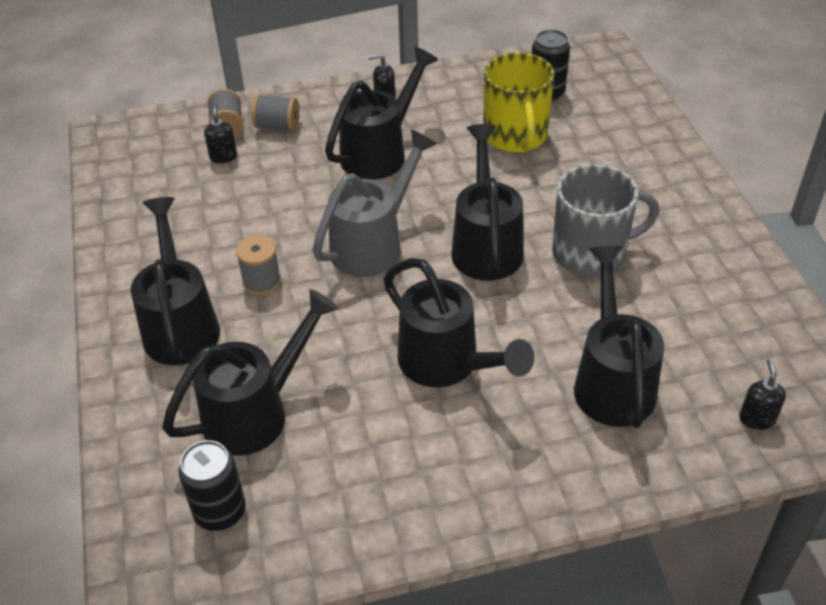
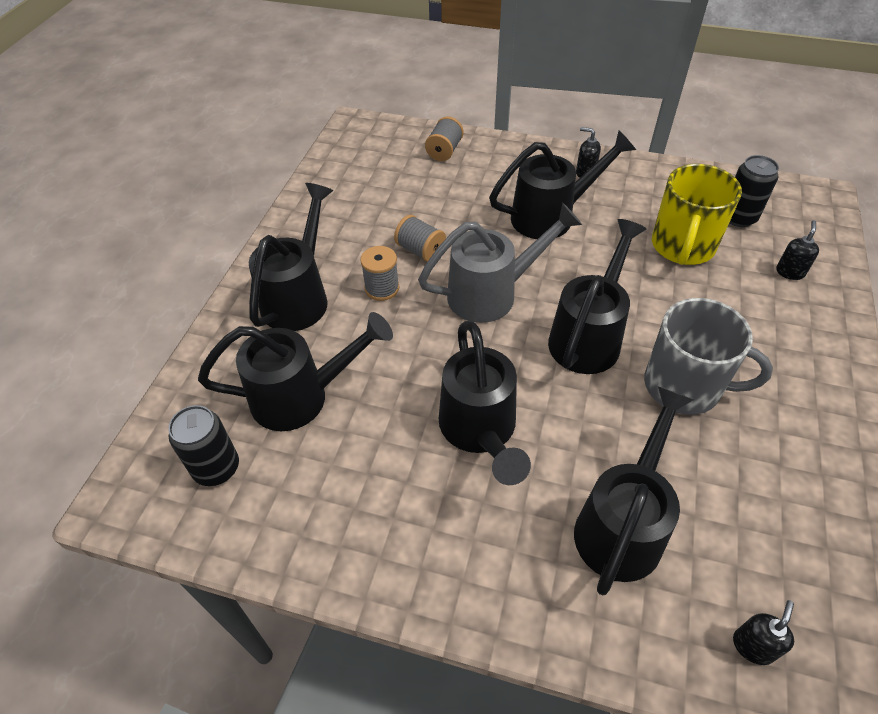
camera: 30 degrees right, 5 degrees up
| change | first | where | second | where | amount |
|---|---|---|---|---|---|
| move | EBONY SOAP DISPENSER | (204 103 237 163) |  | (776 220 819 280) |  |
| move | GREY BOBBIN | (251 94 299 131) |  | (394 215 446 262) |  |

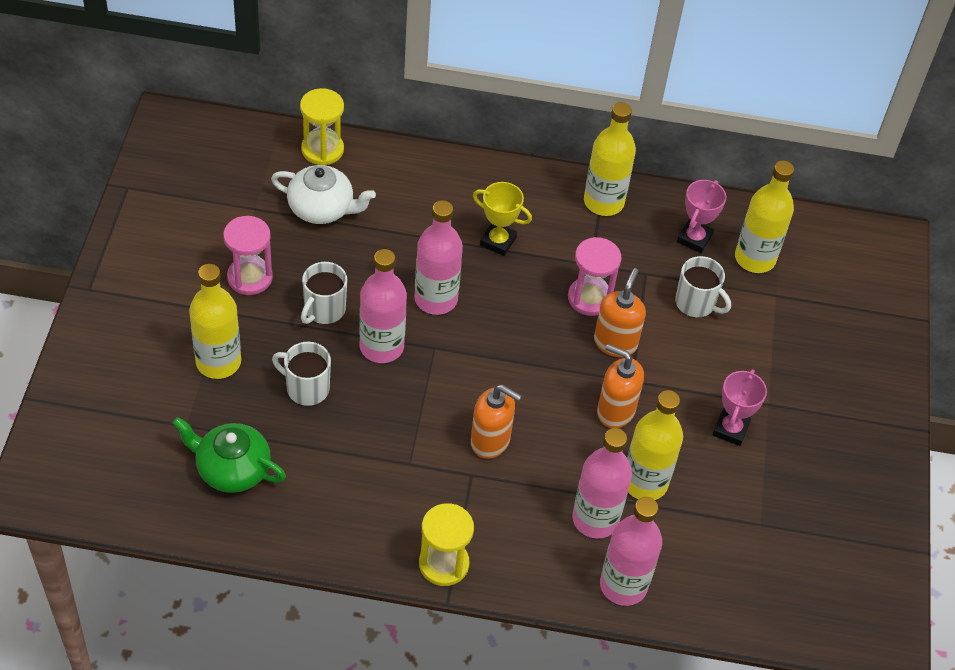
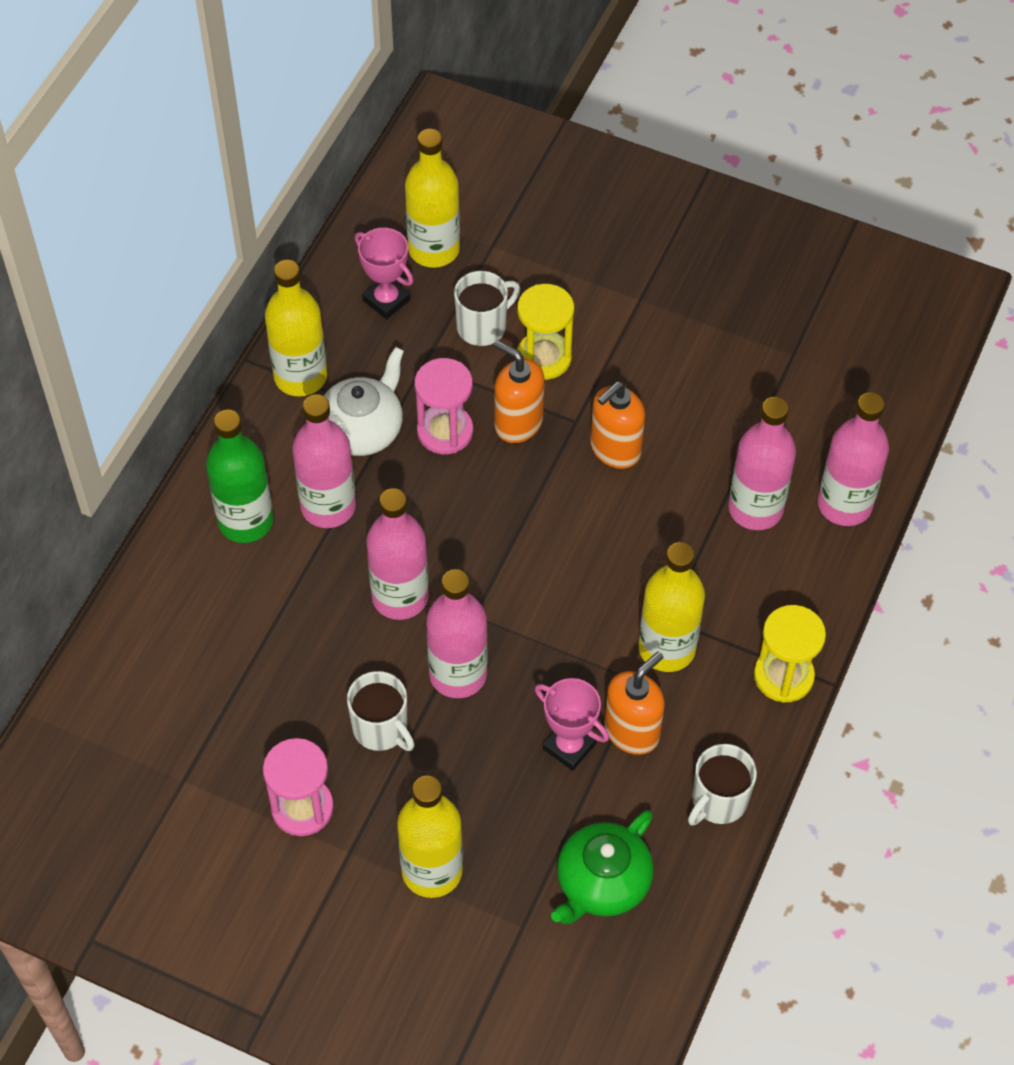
camera: 70 degrees left, 5 degrees up
| change | first | where | second | where | amount |
|---|---|---|---|---|---|
| move | PURE WHITE TEAPOT | (271 165 376 224) |  | (324 347 404 456) |  |
| move | PURE WHITE MUG | (272 342 331 406) |  | (688 744 757 826) |  |
| move | BRIGHT YELLOW SANDGLASS | (300 88 344 165) |  | (517 284 574 380) |  |
| move | ORANGE-COLOURED SOAP DISPENSER | (471 385 522 459) |  | (604 651 665 755) |  |
| replace | BRIGHT YELLOW TROPHY | (473 182 532 256) | PINK DRINK BOTTLE | (292 394 356 528) |  |
| move | BRIGHT YELLOW DRINK BOTTLE | (627 390 683 500) |  | (639 542 705 672) |  |
| move | PINK TROPHY | (712 369 767 446) |  | (535 678 609 771) |  |
| insert |  |  | GREEN DRINK BOTTLE | (206 410 274 543) |  |

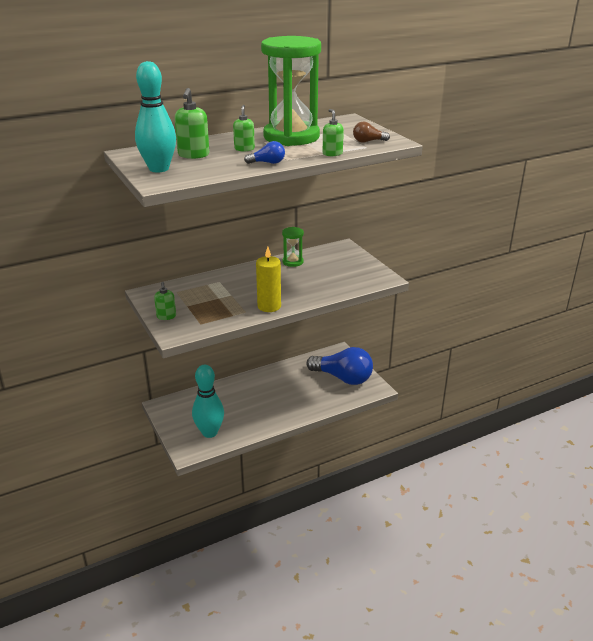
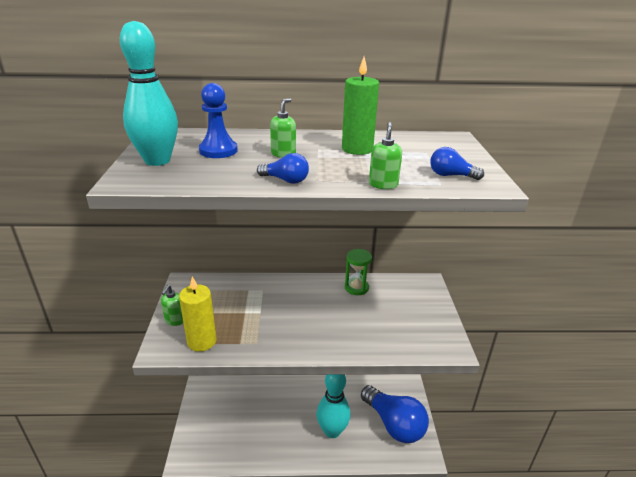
camera: 25 degrees right, 0 degrees up
| change | first | where | second | where | amount |
|---|---|---|---|---|---|
| replace | GREEN SOAP DISPENSER | (175 88 209 159) | COBALT PAWN | (199 83 238 158) |  |
| move | TEAL BOWLING PIN | (192 365 224 438) |  | (316 374 350 438) |  |
| move | BRIGHT YELLOW WAX CANDLE | (256 247 281 312) |  | (179 276 216 352) |  |
| replace | GREEN SANDGLASS | (261 36 321 146) | GREEN WAX CANDLE | (342 57 379 155) |  |
| recolor | DARK BROWN BULB | (353 122 390 143) | COBALT BULB | (430 147 484 180) |  |

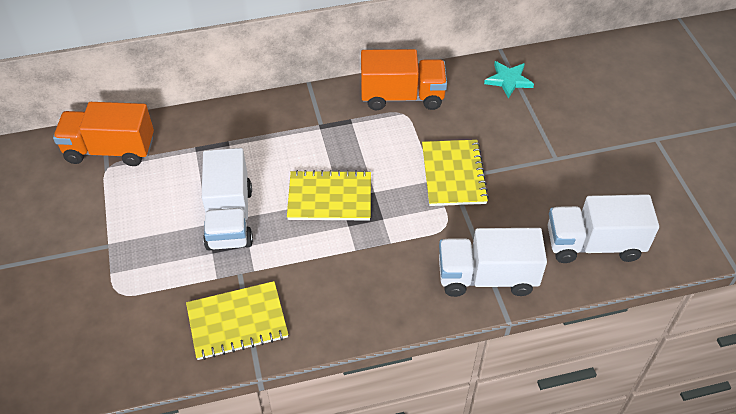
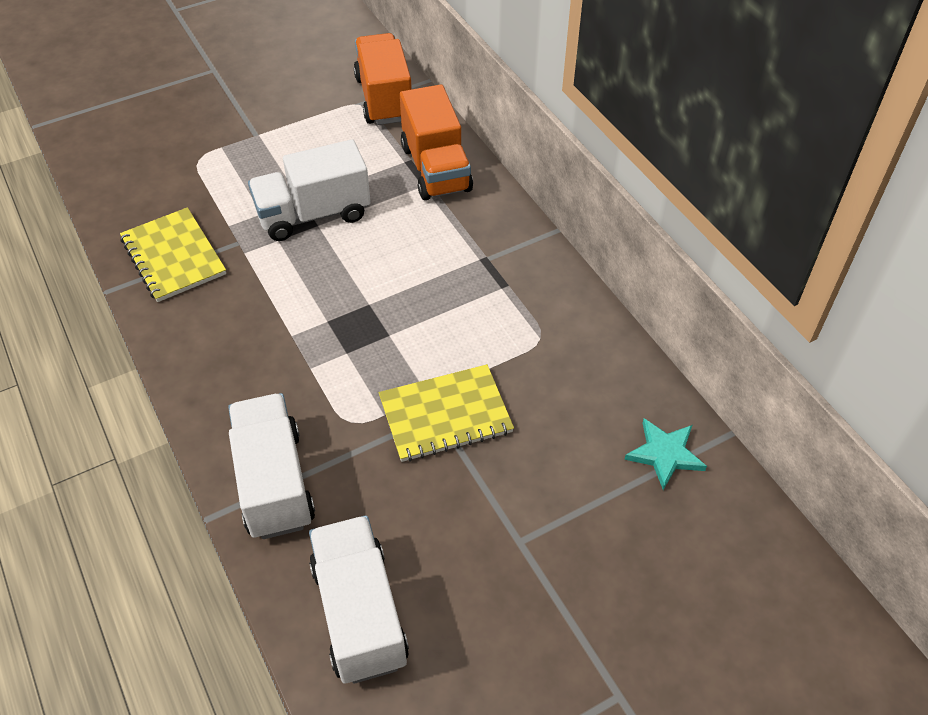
camera: 75 degrees right, 0 degrees up
| change | first | where | second | where | amount |
|---|---|---|---|---|---|
| delete | BRIGHT YELLOW NOTEBOOK | (287 170 371 220) |  |  |  |
| move | ORANGE-COLOURED LORRY | (361 49 447 110) |  | (400 84 473 200) |  |

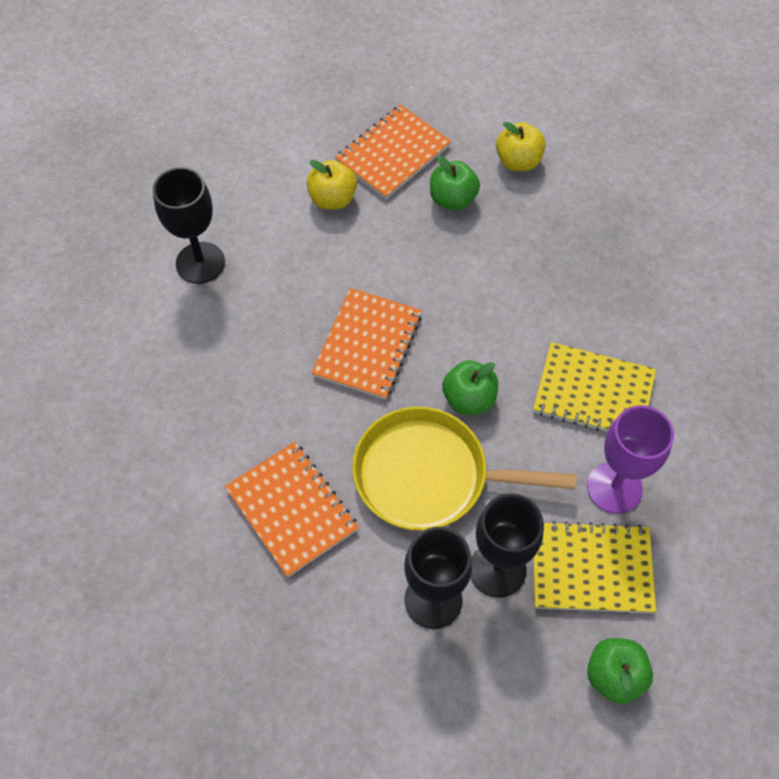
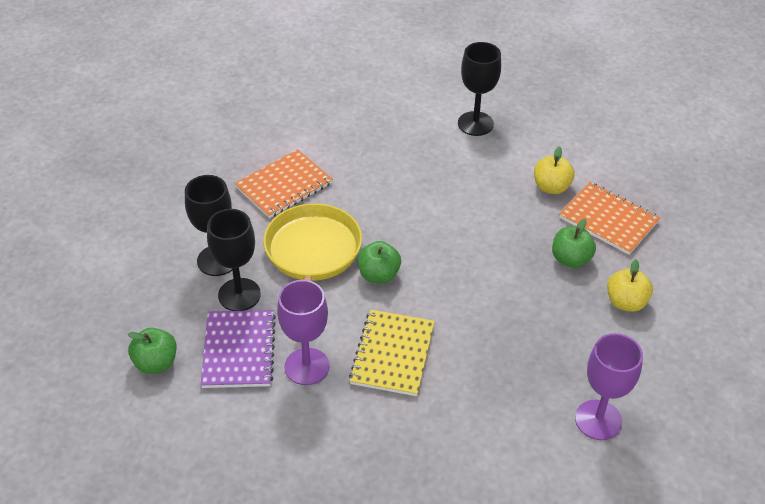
camera: 85 degrees right, 15 degrees down
| change | first | where | second | where | amount |
|---|---|---|---|---|---|
| delete | ORANGE-COLOURED NOTEBOOK | (312 288 422 400) |  |  |  |
| recolor | BRIGHT YELLOW NOTEBOOK | (533 521 656 613) | VIOLET NOTEBOOK | (200 310 276 388) |  |
| insert |  |  | VIOLET CHALICE | (575 333 643 440) |  |

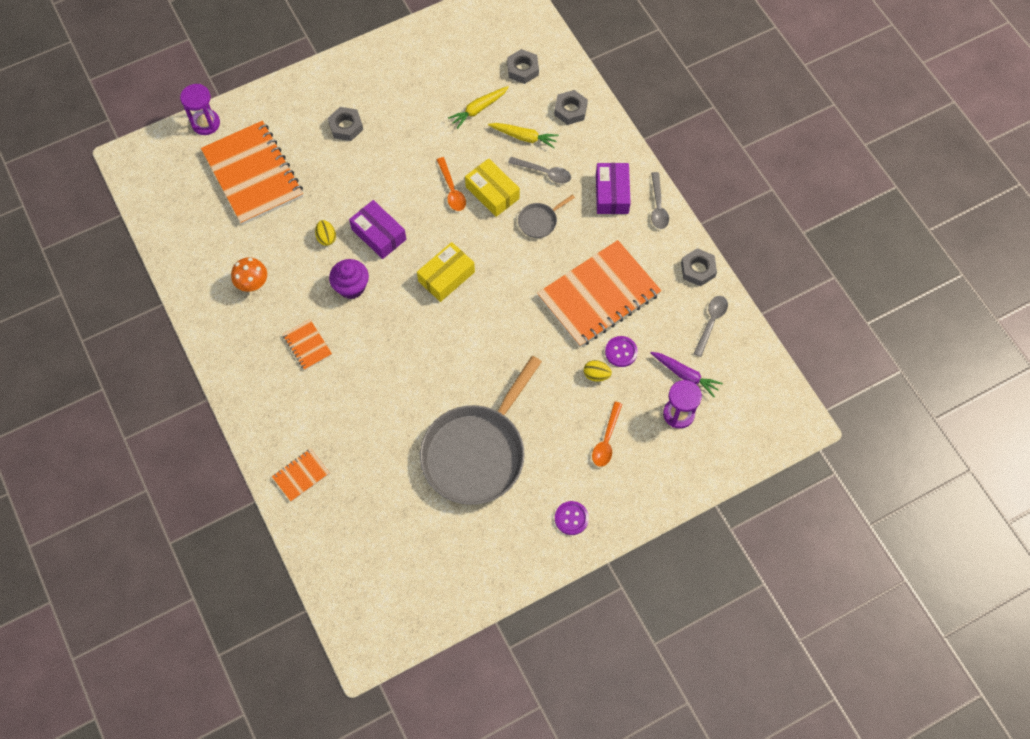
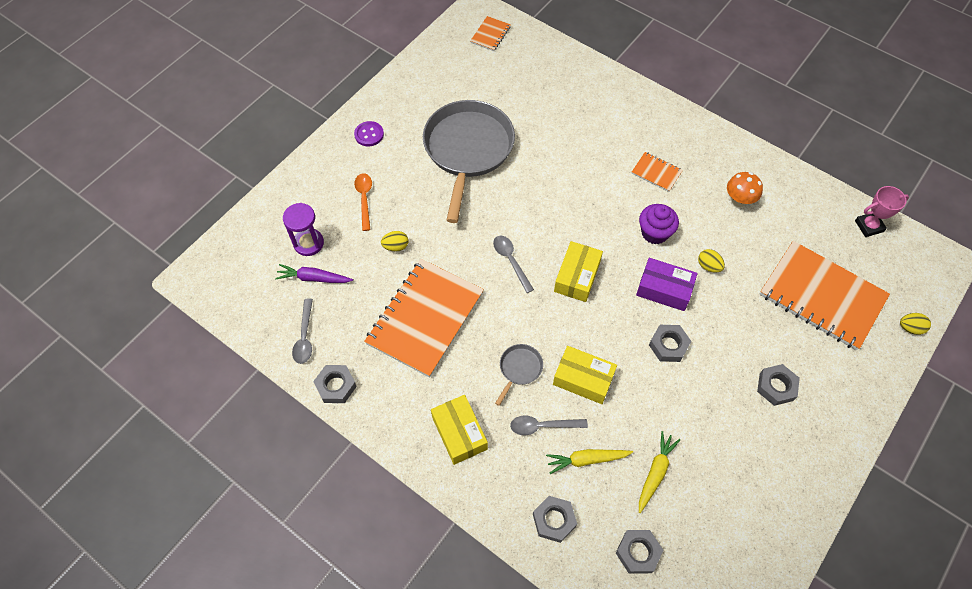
camera: 155 degrees right, 5 degrees down
| change | first | where | second | where | amount |
|---|---|---|---|---|---|
| replace | VIOLET SANDGLASS | (180 84 220 135) | BRIGHT YELLOW EGG SHAPE | (900 313 931 335) |  |
| move | ORANGE-COLOURED NOTEBOOK | (272 449 330 502) |  | (470 16 511 51) |  |
| delete | ORANGE-COLOURED TEASPOON | (437 157 466 211) |  |  |  |
| recolor | VIOLET BOX | (596 163 631 214) | BRIGHT YELLOW BOX | (431 395 488 465) |  |
| delete | VIOLET SHIRT BUTTON | (605 336 638 367) |  |  |  |
| move | GREY TEASPOON | (651 172 669 229) |  | (493 236 534 293) |  |
| insert |  |  | GREY HEX NUT | (649 325 691 362) |  |
| insert |  |  | PINK TROPHY | (855 186 909 237) |  |

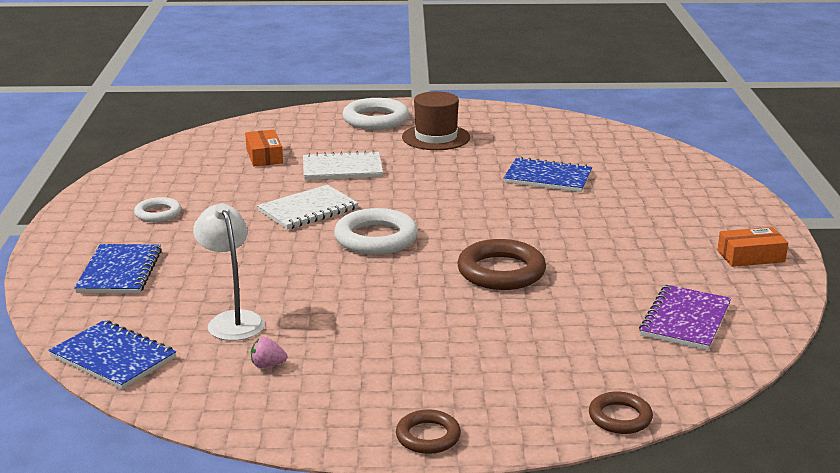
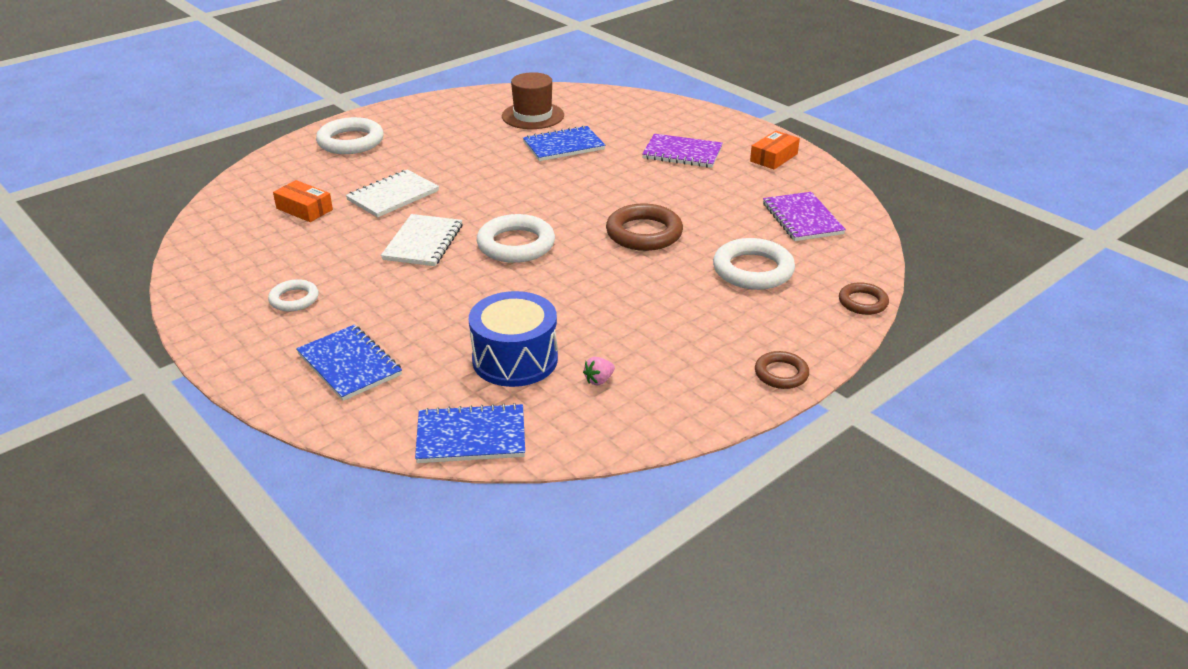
camera: 40 degrees left, 10 degrees up
| change | first | where | second | where | amount |
|---|---|---|---|---|---|
| replace | PURE WHITE READING LAMP | (193 203 265 341) | COBALT TOY DRUM | (469 291 558 387) |  |
| move | DARK BROWN TOP HAT | (402 91 470 150) |  | (502 72 564 129) |  |
| insert |  |  | VIOLET NOTEBOOK | (642 134 723 168) |  |
| insert |  |  | PURE WHITE HOOP | (713 238 795 290) |  |

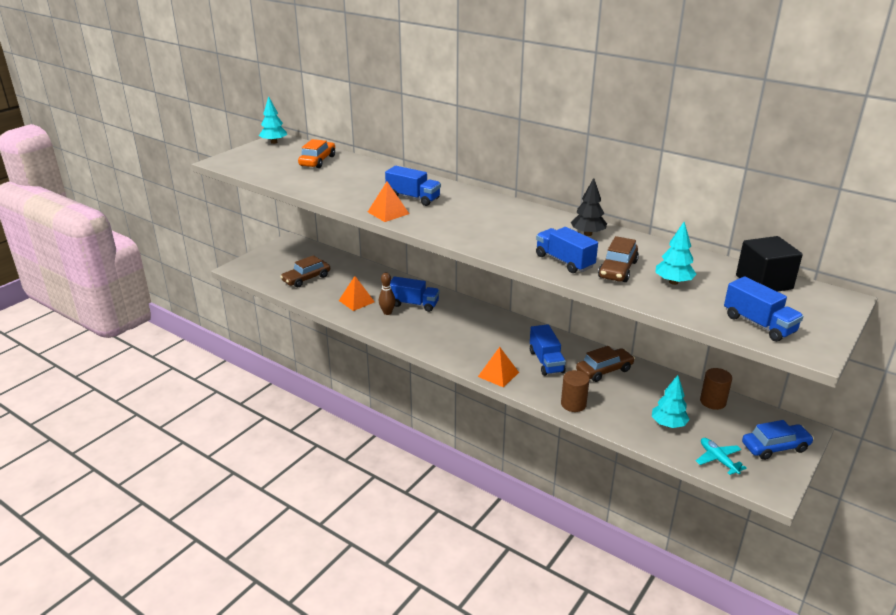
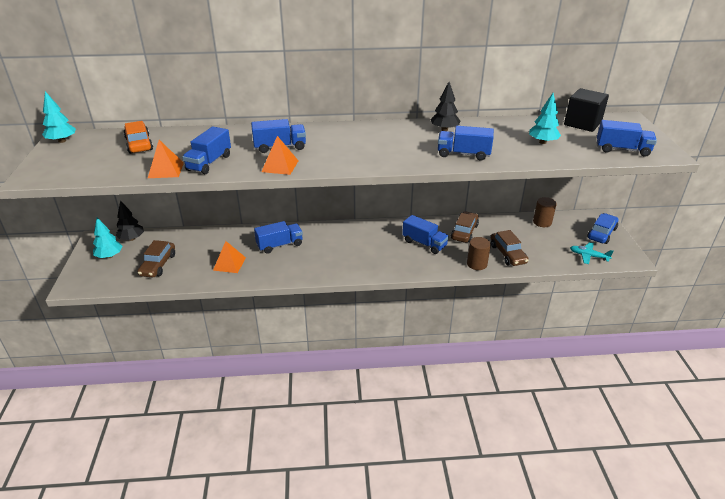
camera: 40 degrees left, 5 degrees up
| change | first | where | second | where | amount |
|---|---|---|---|---|---|
| delete | DARK BROWN BOWLING PIN | (379 273 396 315) |  |  |  |
| move | ORANGE-COLOURED SOLID PYRAMID | (478 347 519 387) |  | (148 140 184 178) |  |
| move | DARK BROWN TOY CAR | (598 236 639 282) |  | (491 230 529 266) |  |
| move | TEAL TOY TREE | (652 375 690 428) |  | (93 218 123 258) |  |
| insert |  |  | EBONY TOY TREE | (115 200 144 241) |  |
| insert |  |  | COBALT LORRY | (182 126 231 174) |  |

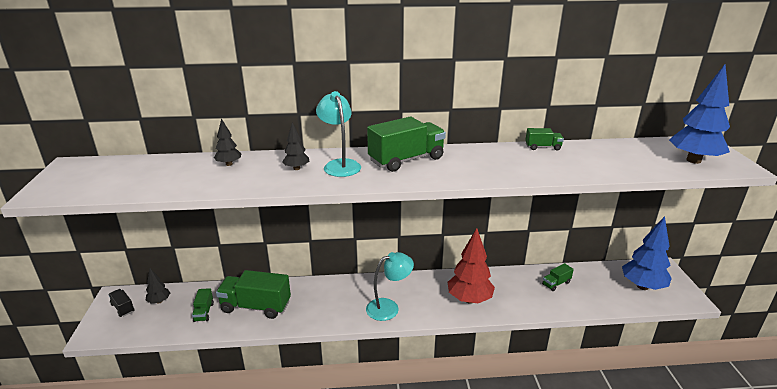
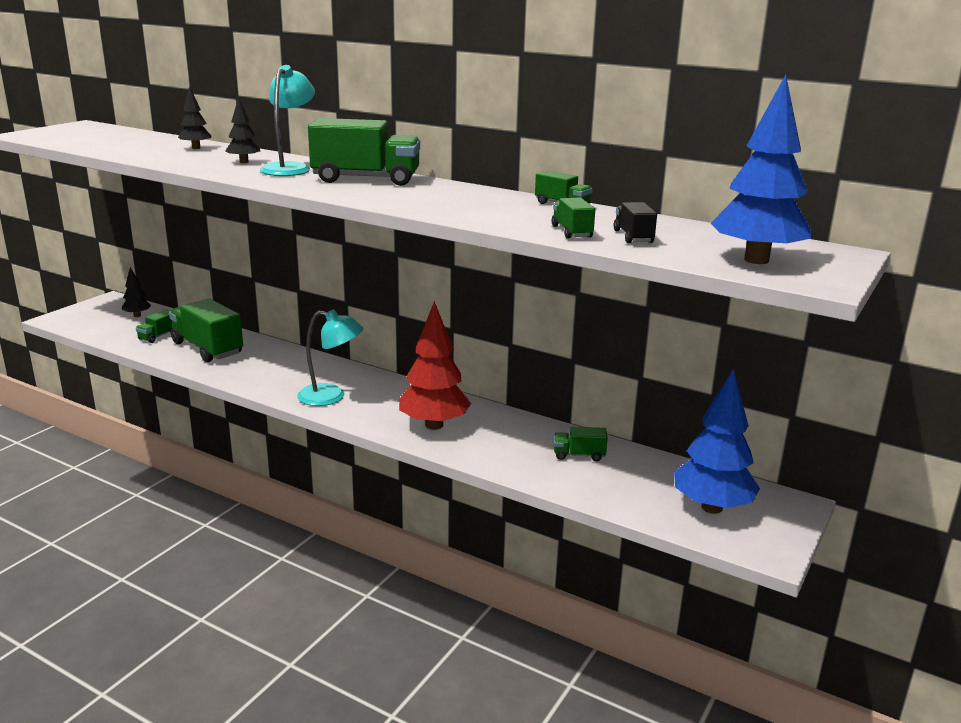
camera: 35 degrees right, 5 degrees down
| change | first | where | second | where | amount |
|---|---|---|---|---|---|
| move | EBONY LORRY | (108 289 135 317) |  | (614 202 657 243) |  |
| insert |  |  | GREEN LORRY | (552 197 595 239) |  |

